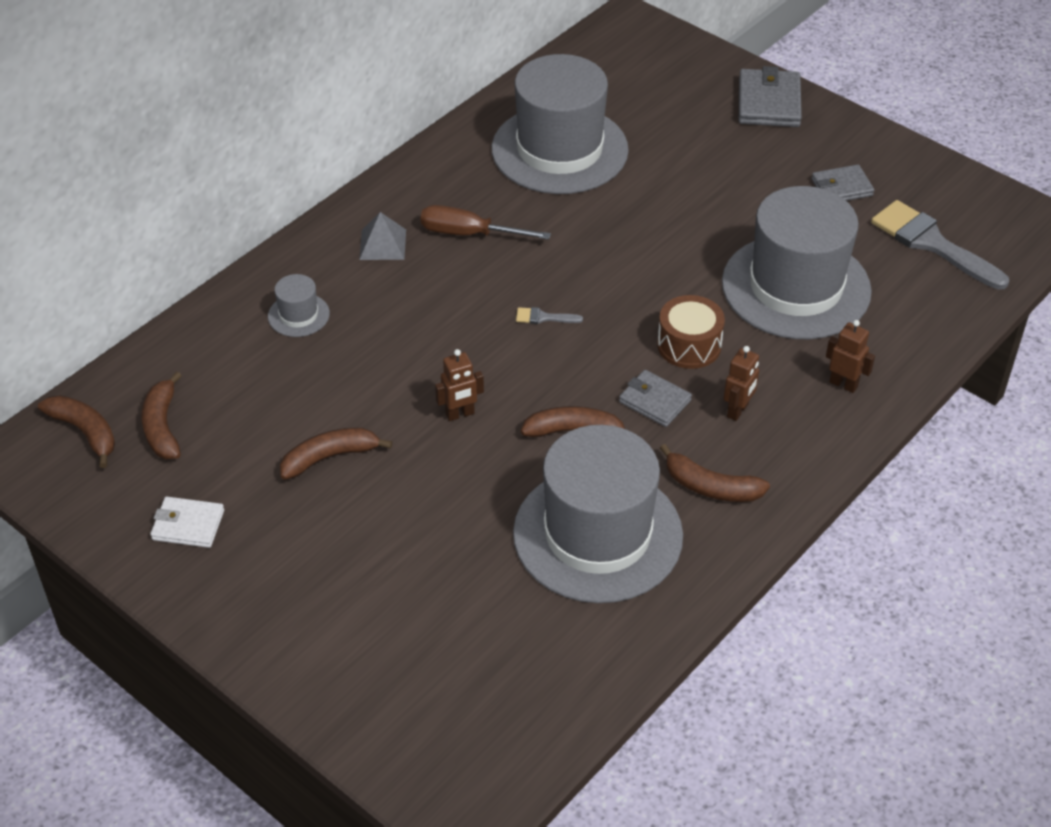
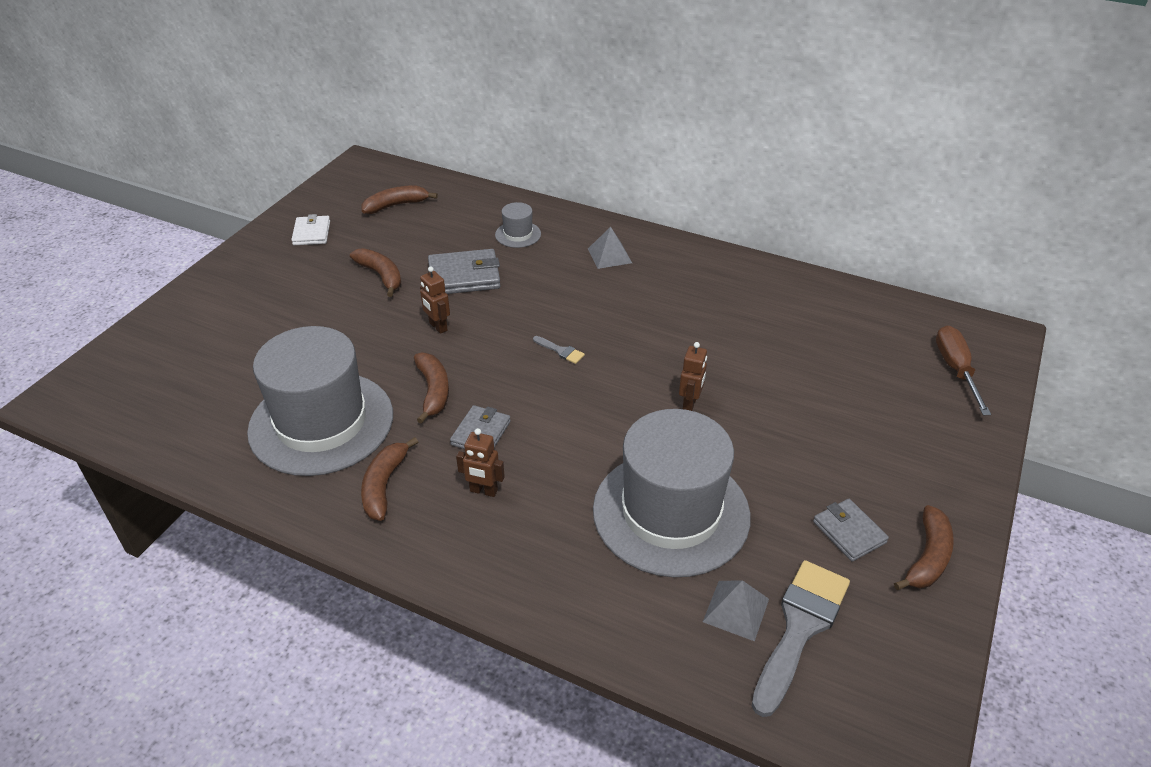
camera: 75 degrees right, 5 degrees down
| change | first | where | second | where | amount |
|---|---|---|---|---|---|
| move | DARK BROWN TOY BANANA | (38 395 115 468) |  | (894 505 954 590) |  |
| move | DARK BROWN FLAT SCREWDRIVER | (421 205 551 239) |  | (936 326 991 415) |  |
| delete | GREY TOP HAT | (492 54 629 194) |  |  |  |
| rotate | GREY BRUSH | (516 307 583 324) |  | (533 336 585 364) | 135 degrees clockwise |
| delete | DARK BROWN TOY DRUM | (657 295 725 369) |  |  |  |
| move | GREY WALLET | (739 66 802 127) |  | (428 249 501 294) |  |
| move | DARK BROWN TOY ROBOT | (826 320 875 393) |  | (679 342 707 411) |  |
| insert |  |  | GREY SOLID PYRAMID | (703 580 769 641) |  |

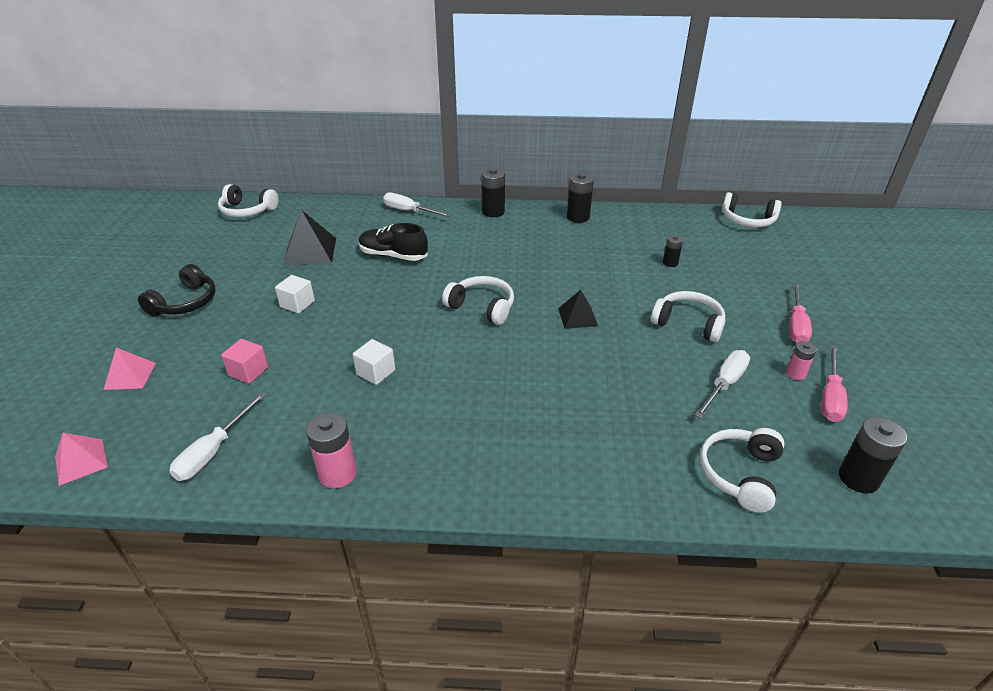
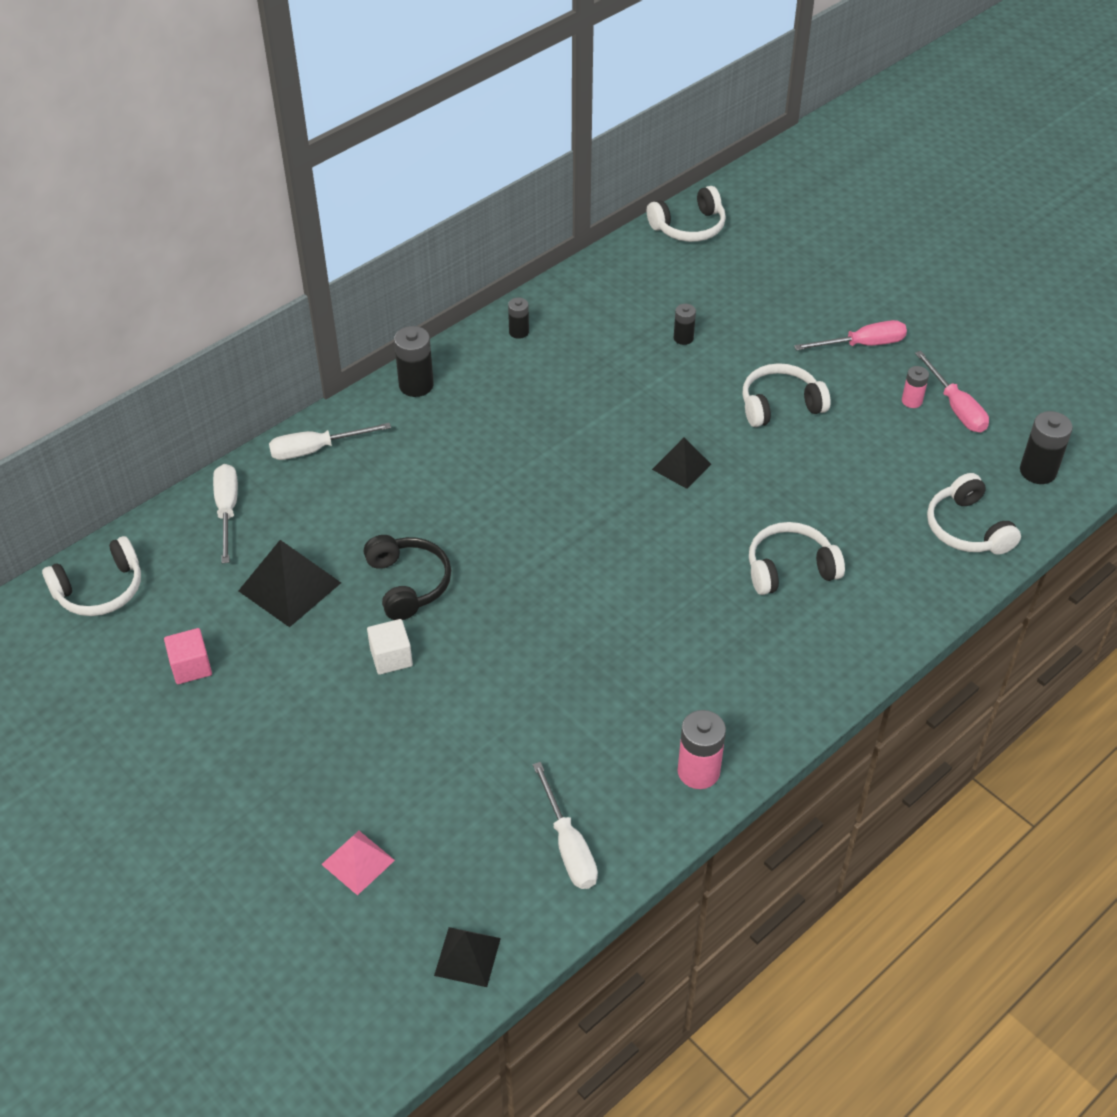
camera: 45 degrees left, 10 degrees up
| change | first | where | second | where | amount |
|---|---|---|---|---|---|
| recolor | PINK SOLID PYRAMID | (55 433 108 486) | EBONY SOLID PYRAMID | (434 927 501 987) |  |
| move | EBONY HEADPHONES | (138 264 216 317) |  | (364 535 451 620) |  |
| move | PINK BLOCK | (221 339 268 384) |  | (164 628 212 684) |  |
| delete | PURE WHITE BLOCK | (353 339 395 385) |  |  |  |
| delete | EBONY SHOE | (359 223 428 261) |  |  |  |
| move | PURE WHITE HEADPHONES | (442 276 514 325) |  | (749 522 845 595) |  |
| resize | EBONY BATTERY | (567 173 594 223) |  | (508 298 529 339) | x0.60 |
| move | PURE WHITE FLAT SCREWDRIVER | (695 350 750 418) |  | (213 464 238 563) |  |
| rotate | PINK FLAT SCREWDRIVER | (789 283 812 343) |  | (794 320 907 350) | 75 degrees counterclockwise |

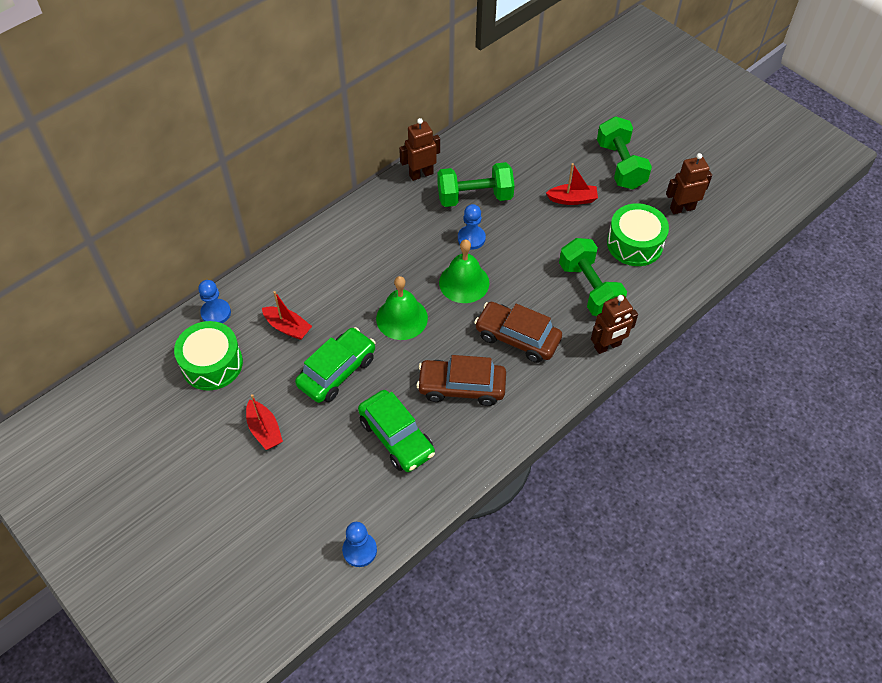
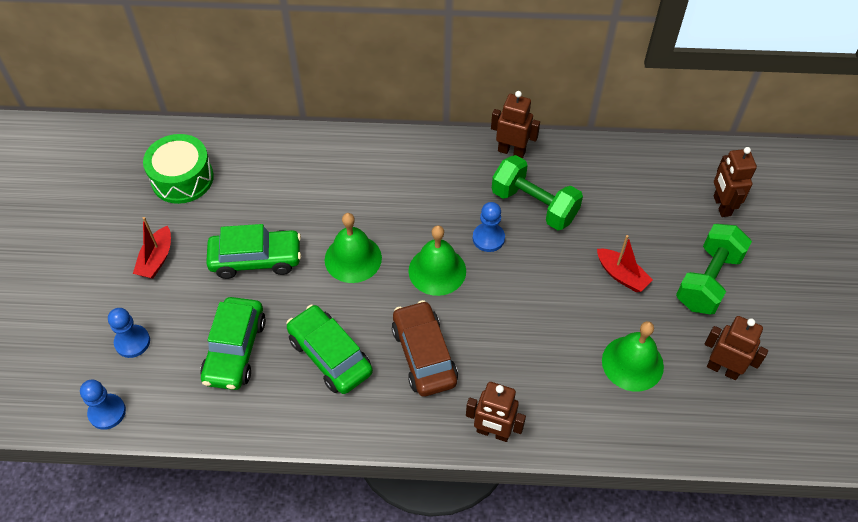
camera: 45 degrees right, 0 degrees up
| change | first | where | second | where | amount |
|---|---|---|---|---|---|
| move | COBALT PAWN | (198 280 231 323) |  | (108 308 150 358) |  |
| delete | RED BOAT | (262 291 312 340) |  |  |  |
| recolor | DARK BROWN TOY CAR | (416 355 506 406) | GREEN TOY CAR | (286 304 373 394) |  |
| delete | GREEN DUMBBELL | (559 238 627 316) |  |  |  |
| replace | GREEN TOY DRUM | (607 203 669 266) | GREEN BELL | (602 321 664 391) |  |
| insert |  |  | DARK BROWN TOY ROBOT | (713 147 757 217) |  |

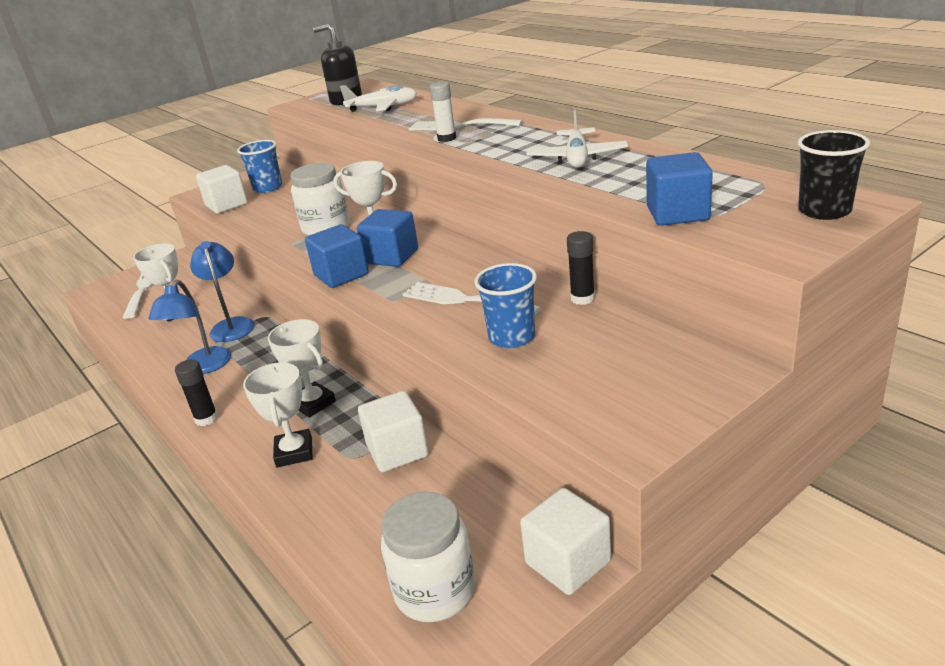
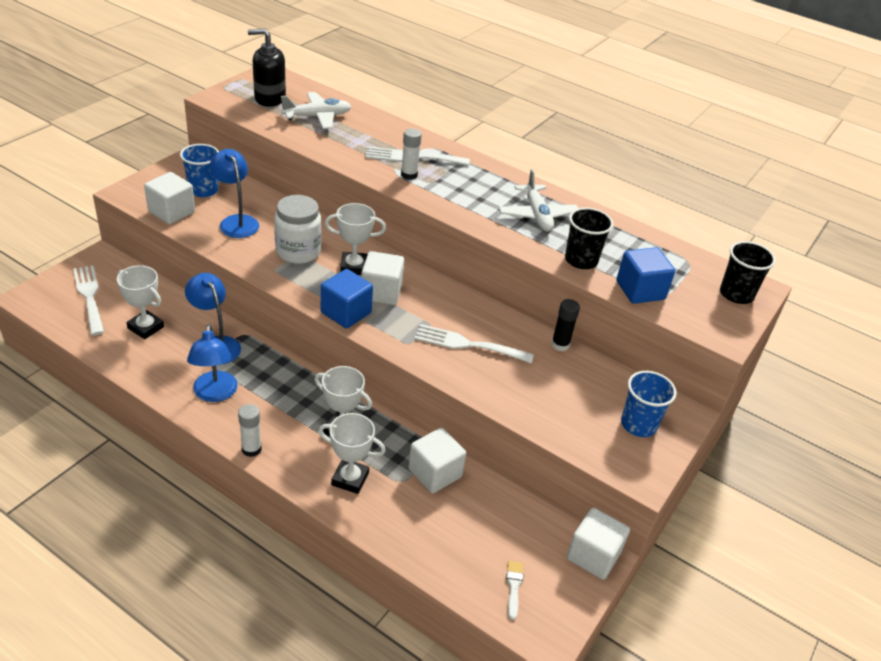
camera: 25 degrees left, 10 degrees up
| change | first | where | second | where | amount |
|---|---|---|---|---|---|
| recolor | EBONY STICK OF GLUE | (175 359 218 426) | PURE WHITE STICK OF GLUE | (238 404 262 457) |  |
| rotate | PURE WHITE TROPHY | (243 362 313 467) |  | (319 413 386 494) | 45 degrees counterclockwise |
| recolor | COBALT BLOCK | (357 209 418 267) | PURE WHITE BLOCK | (361 251 404 305) |  |
| replace | PURE WHITE PRESERVE JAR | (381 492 475 622) | PURE WHITE BRUSH | (506 561 523 620) |  |
| move | COBALT TUMBLER | (474 263 537 348) |  | (621 371 677 437) |  |
| insert |  |  | COBALT READING LAMP | (210 149 259 238) |  |
| insert |  |  | EBONY TUMBLER | (565 208 614 269) |  |

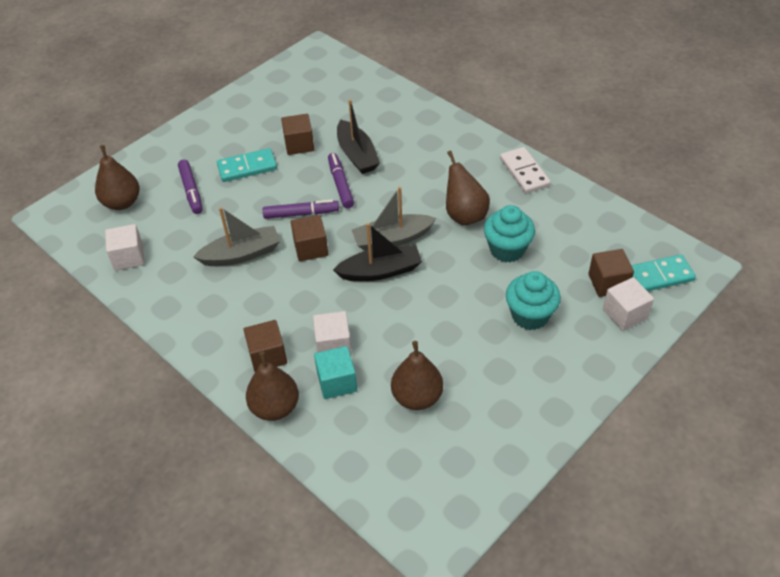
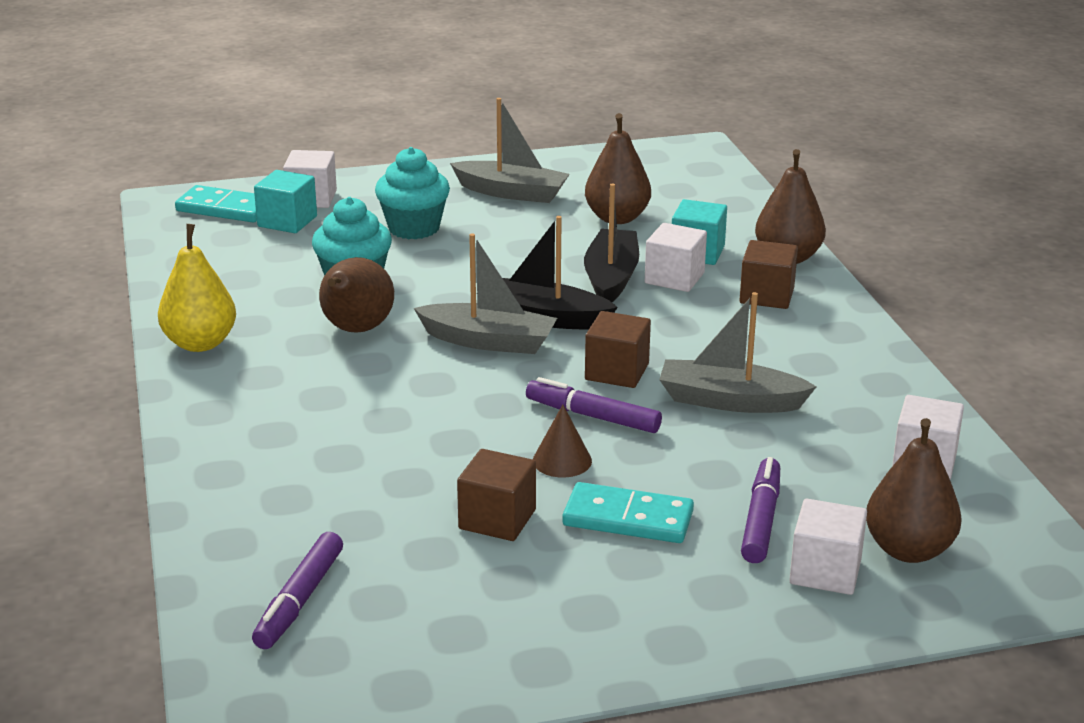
camera: 150 degrees left, 20 degrees down
| change | first | where | second | where | amount |
|---|---|---|---|---|---|
| move | VIOLET MARKER | (328 153 354 208) |  | (252 532 343 649) |  |
| move | EBONY BOAT | (337 99 380 174) |  | (584 183 639 302) |  |
| replace | PURE WHITE DOMINO TILE | (500 147 551 193) | BRIGHT YELLOW PEAR FRUIT | (158 224 236 352) |  |
| recolor | DARK BROWN BLOCK | (588 249 634 297) | TEAL BLOCK | (254 170 317 233) |  |
| insert |  |  | GREY BOAT | (450 98 570 203) |  |
| insert |  |  | DARK BROWN CONE | (533 405 592 477) |  |
| insert |  |  | PURE WHITE BLOCK | (789 499 867 595) |  |

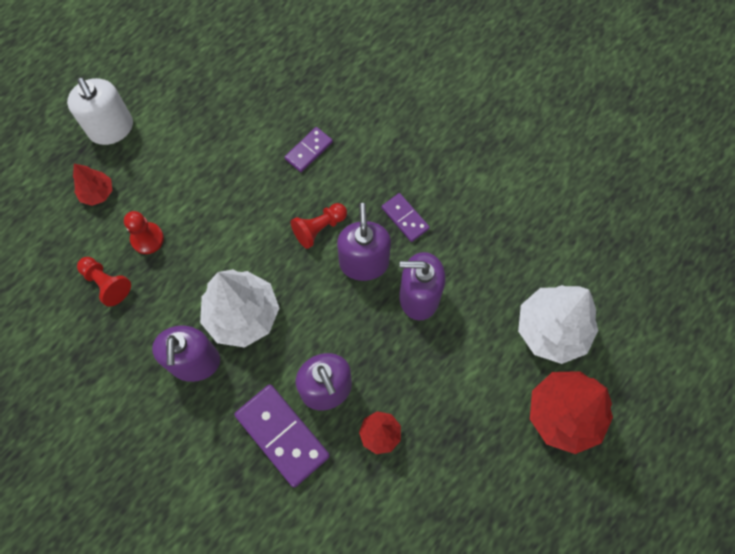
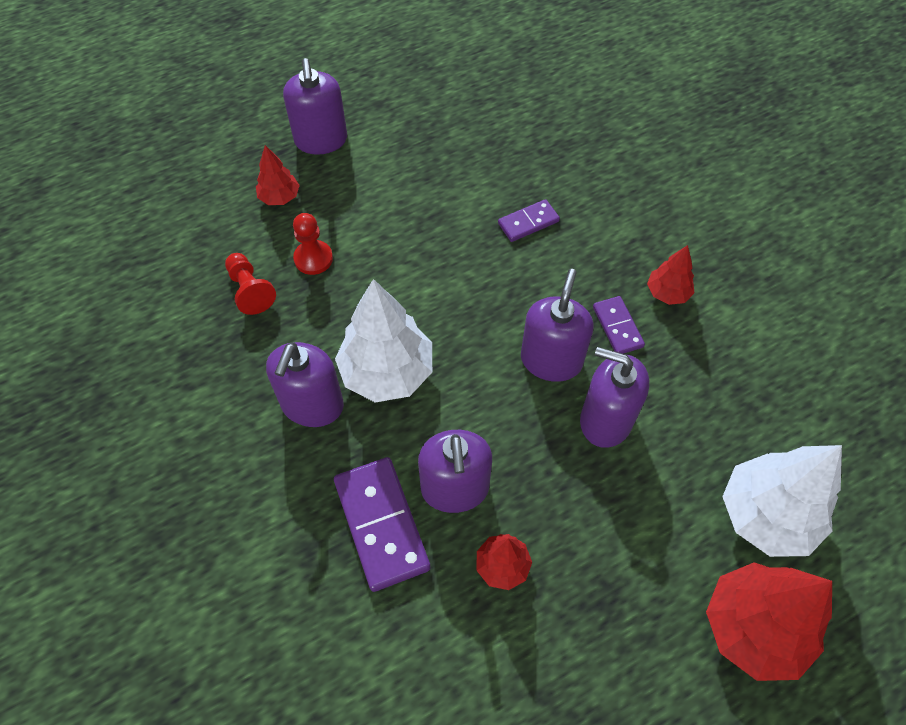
camera: 20 degrees right, 10 degrees down
| change | first | where | second | where | amount |
|---|---|---|---|---|---|
| recolor | PURE WHITE SOAP DISPENSER | (67 77 133 145) | VIOLET SOAP DISPENSER | (283 58 347 155) |  |
| delete | RED PAWN | (291 203 347 249) |  |  |  |
| insert |  |  | RED TOY TREE | (647 245 694 305) |  |

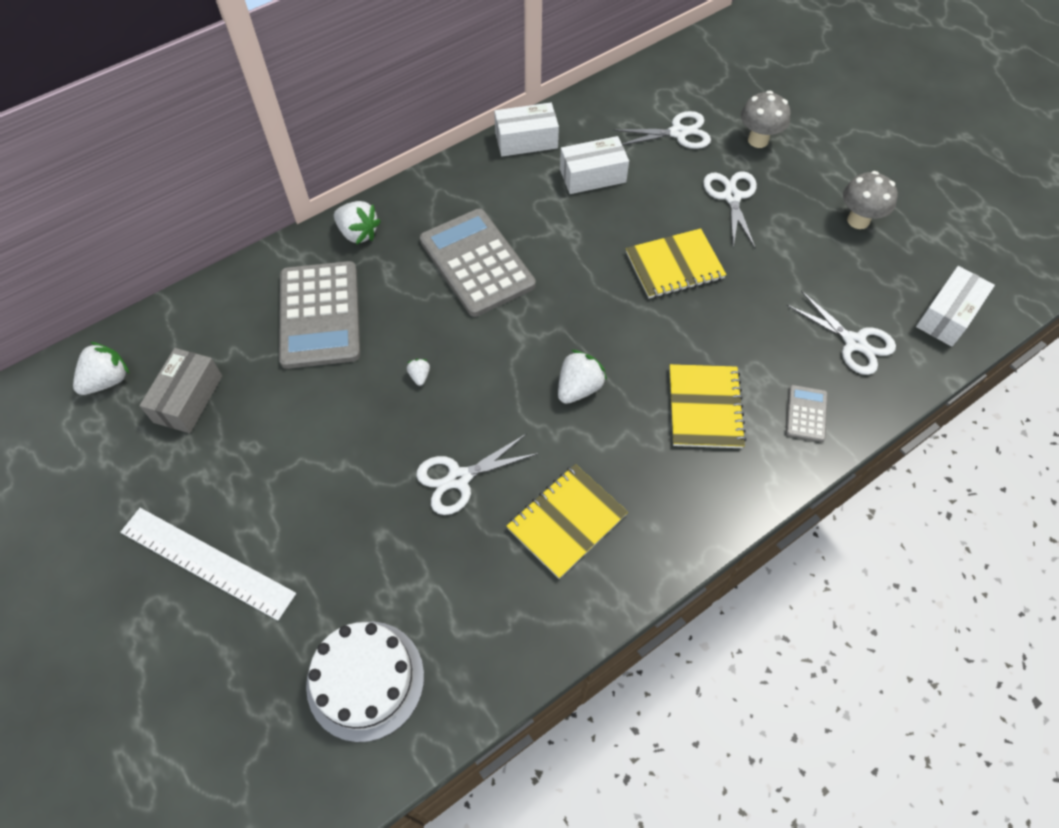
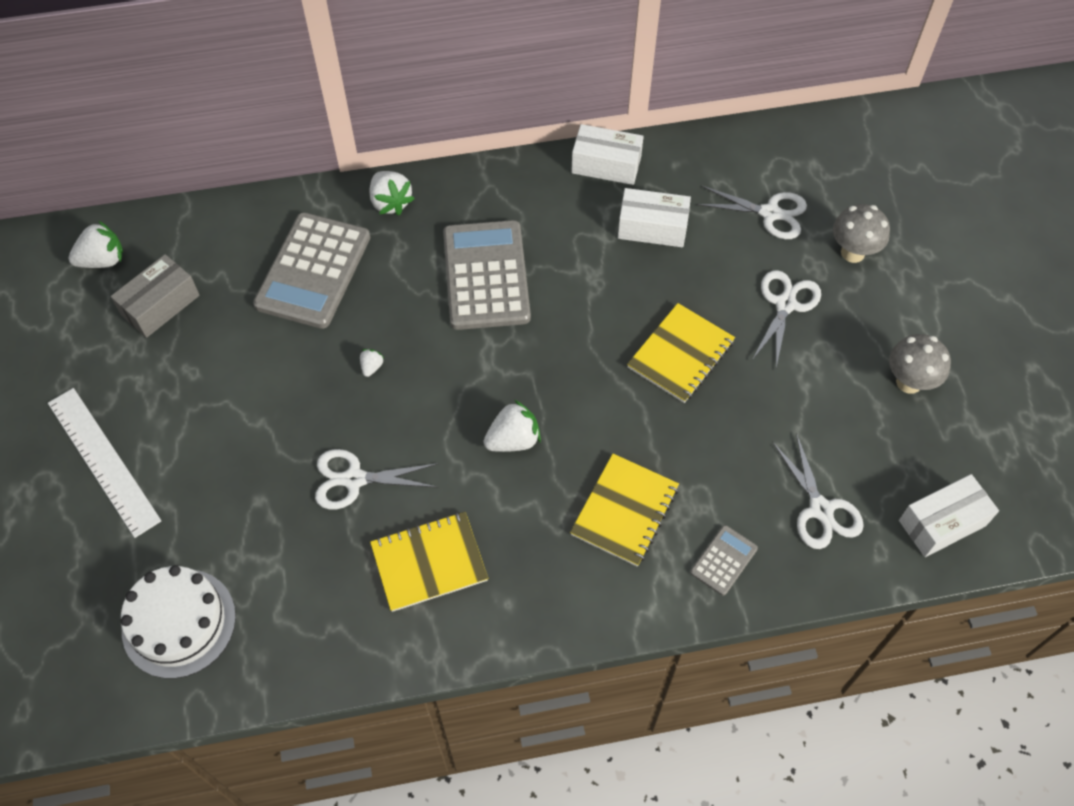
camera: 25 degrees right, 0 degrees up
| change | first | where | second | where | amount |
|---|---|---|---|---|---|
| rotate | BRIGHT YELLOW NOTEBOOK | (626 228 727 299) |  | (627 303 735 403) | 60 degrees counterclockwise |

